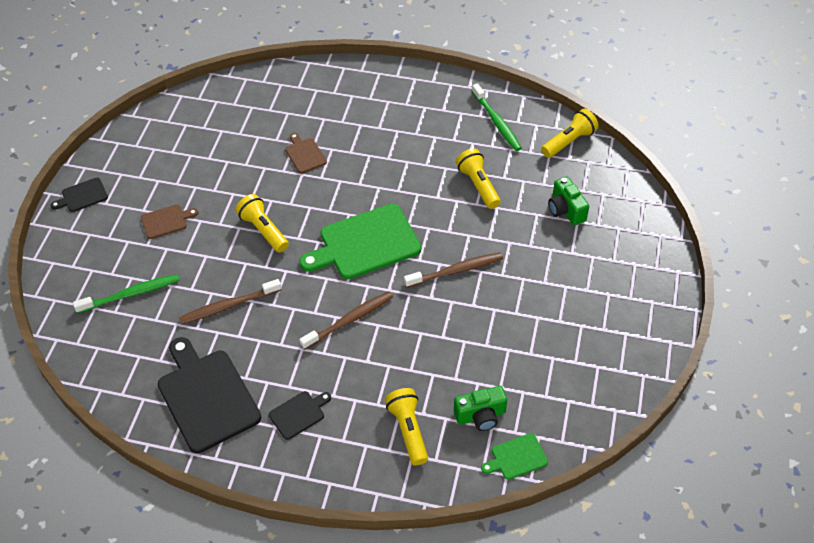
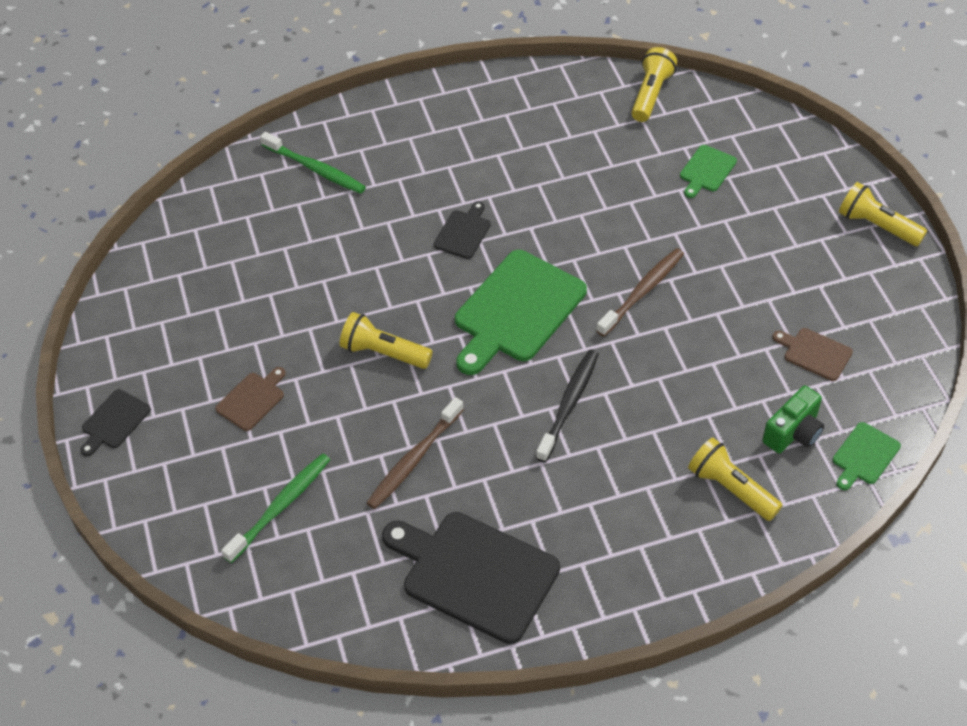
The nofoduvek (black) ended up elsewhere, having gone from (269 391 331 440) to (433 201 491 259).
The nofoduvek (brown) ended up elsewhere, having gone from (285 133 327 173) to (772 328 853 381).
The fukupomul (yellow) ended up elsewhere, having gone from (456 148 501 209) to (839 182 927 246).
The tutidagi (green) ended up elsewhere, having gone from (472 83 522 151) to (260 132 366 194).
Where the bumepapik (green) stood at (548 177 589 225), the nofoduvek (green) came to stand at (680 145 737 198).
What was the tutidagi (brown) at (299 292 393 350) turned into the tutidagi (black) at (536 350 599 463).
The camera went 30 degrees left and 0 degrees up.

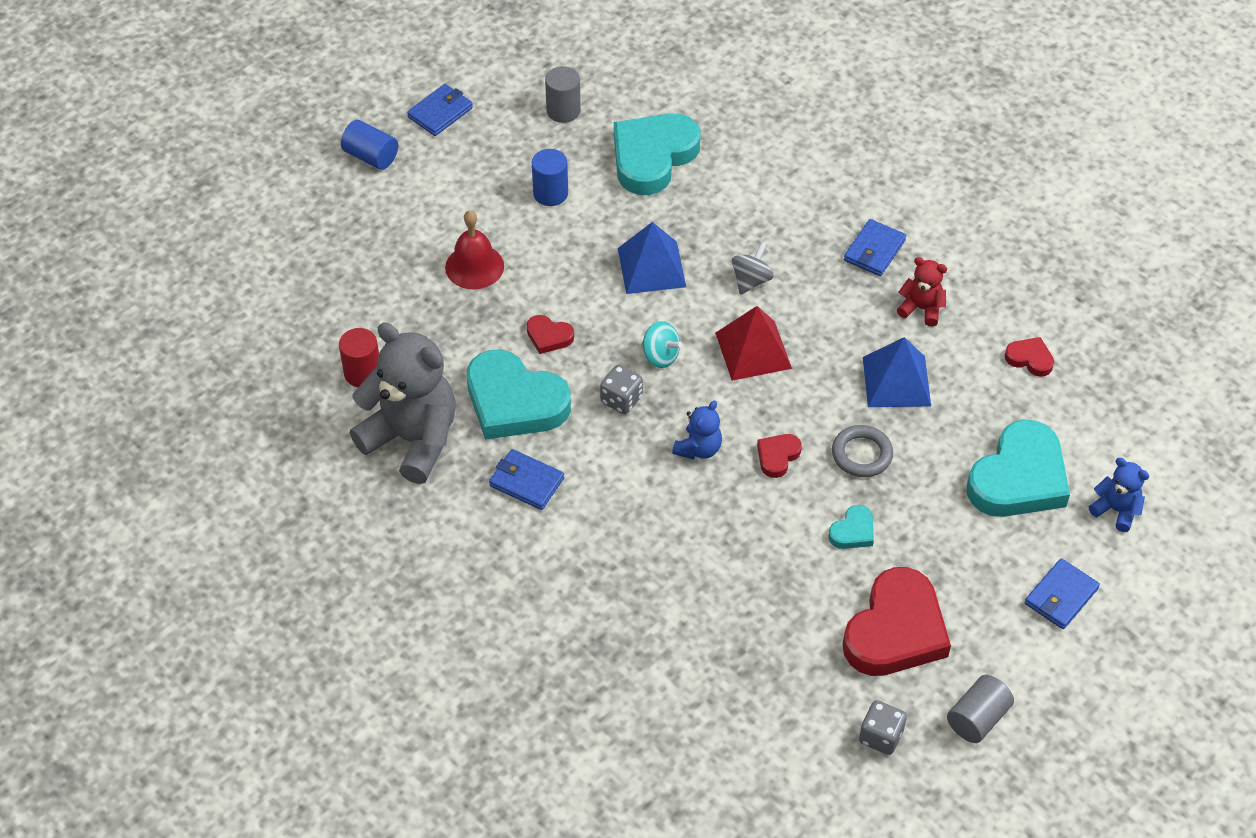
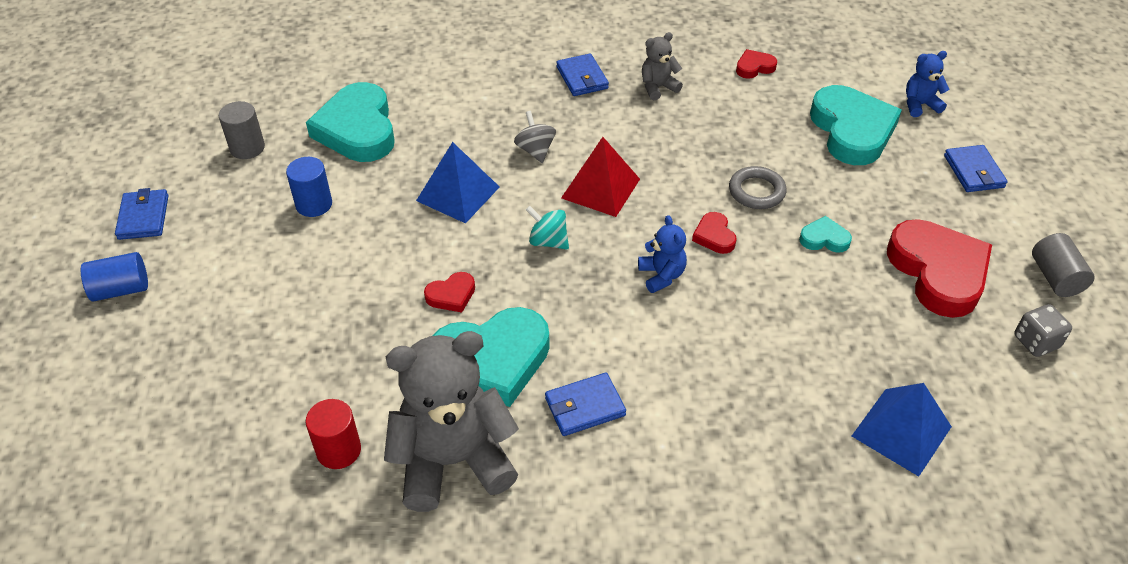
The second view lost the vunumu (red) at (445 210 504 290).
The second view lost the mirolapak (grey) at (600 365 643 414).
The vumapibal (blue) ended up elsewhere, having gone from (863 337 931 407) to (852 383 952 476).
What was the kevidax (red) at (897 257 947 327) turned into the kevidax (grey) at (642 32 683 100).
The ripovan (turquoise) at (641 321 683 368) ended up facing another way, 135 degrees counterclockwise from before.
The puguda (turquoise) at (828 505 874 549) ended up facing another way, 75 degrees counterclockwise from before.
The camera went 50 degrees left and 5 degrees down.

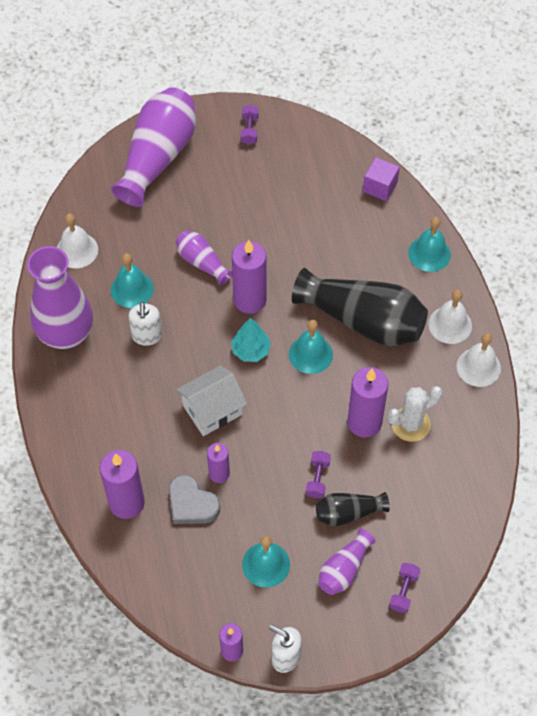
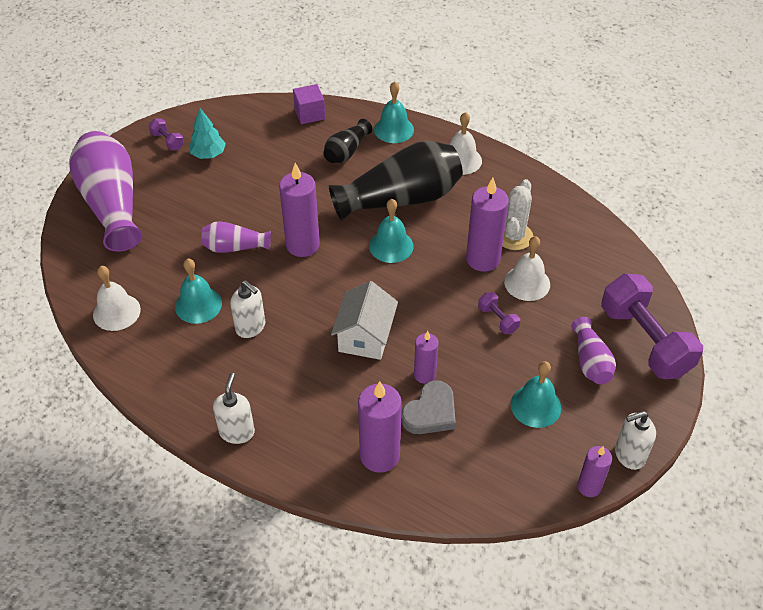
The second view lost the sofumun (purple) at (27 246 93 349).
The second view gained the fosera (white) at (213 373 255 444).
The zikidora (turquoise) ended up elsewhere, having gone from (231 318 271 362) to (189 108 226 159).
The sofumun (black) ended up elsewhere, having gone from (316 492 390 526) to (324 119 372 163).
The vunumu (white) ended up elsewhere, having gone from (457 333 501 387) to (504 236 550 301).
The puguda (grey) at (169 475 220 524) ended up facing another way, 45 degrees counterclockwise from before.
The size of the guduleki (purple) at (389 563 420 613) changed by a factor of 2.33.
The camera went 45 degrees left and 10 degrees down.

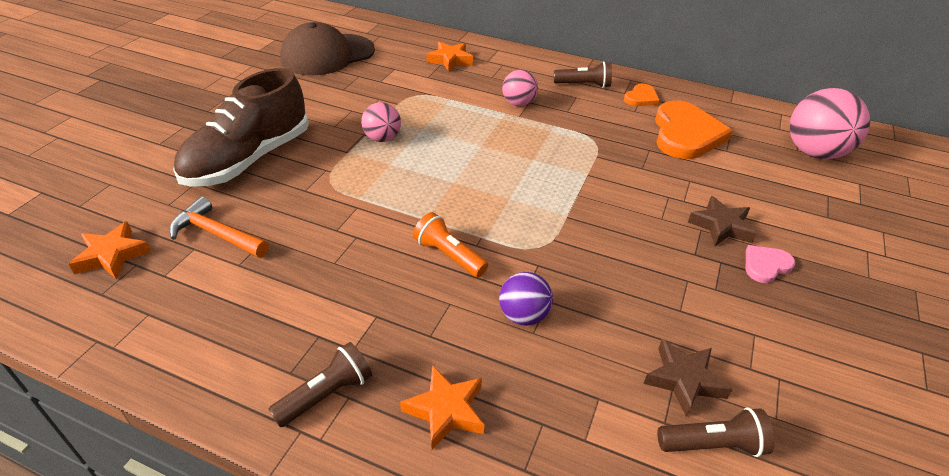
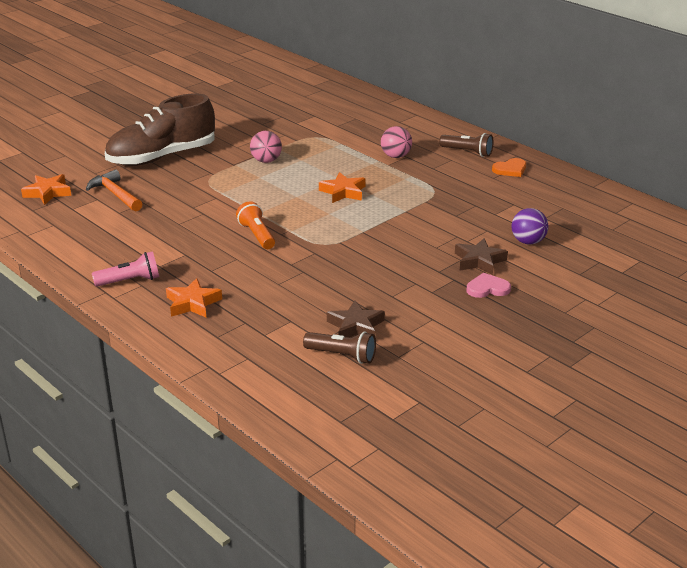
The second view lost the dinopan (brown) at (280 22 375 75).
The second view lost the puguda (orange) at (655 101 733 159).
The second view lost the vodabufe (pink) at (790 88 870 159).
The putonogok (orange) ended up elsewhere, having gone from (427 42 473 72) to (319 172 366 203).
The vodabufe (purple) ended up elsewhere, having gone from (499 272 553 326) to (511 208 548 245).
What was the fukupomul (brown) at (268 342 372 427) turned into the fukupomul (pink) at (92 251 159 287).
The camera went 25 degrees right and 10 degrees down.

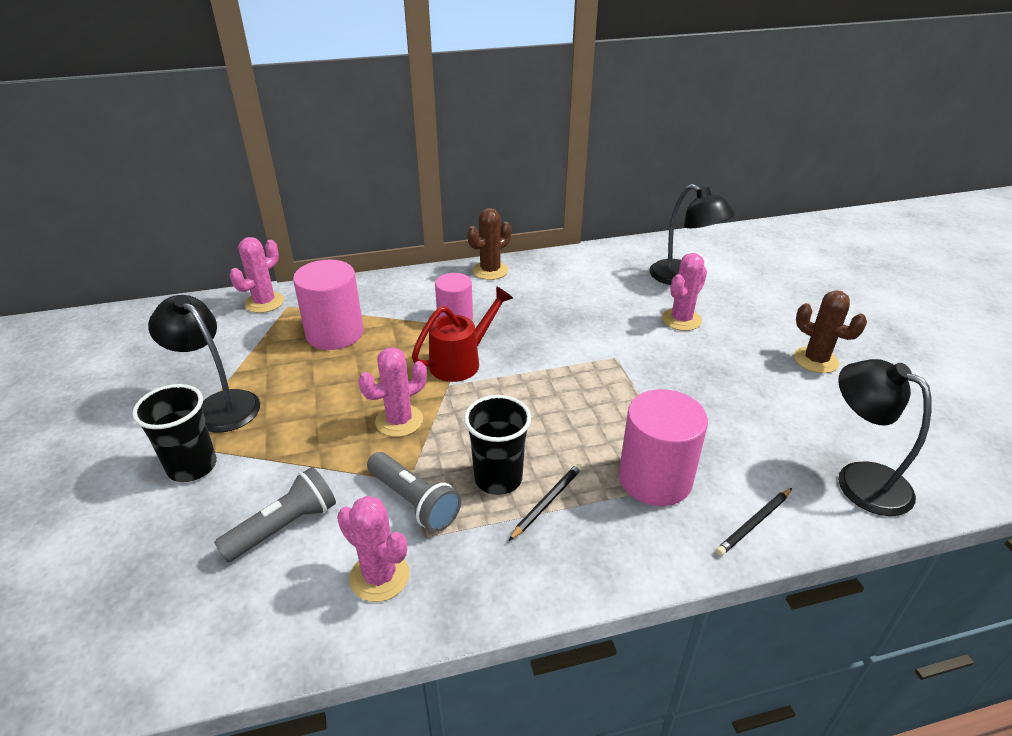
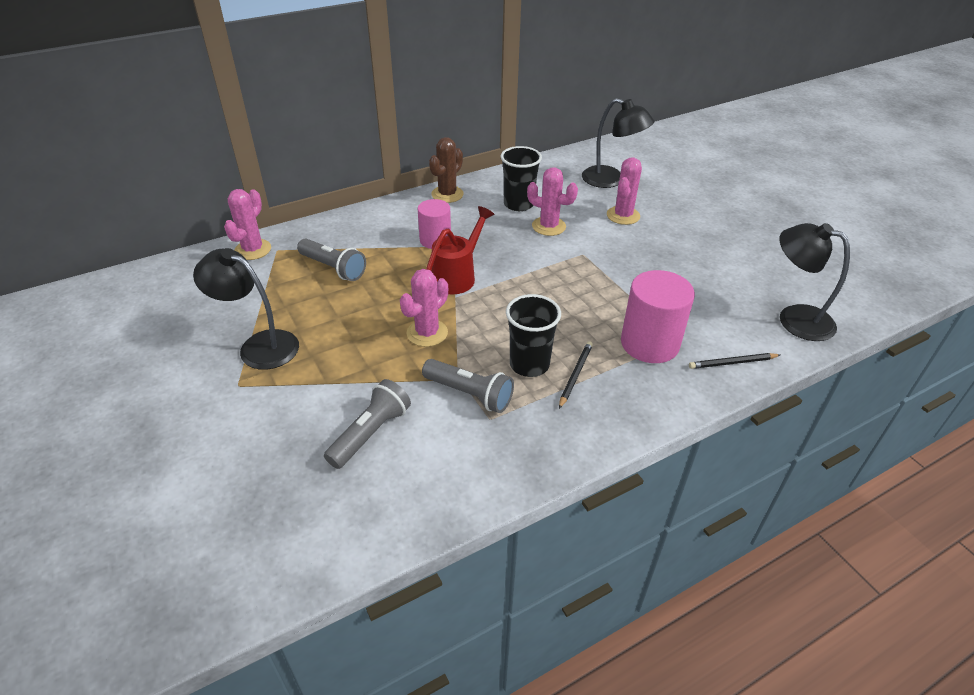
The second view lost the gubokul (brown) at (794 290 867 373).
The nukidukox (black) ended up elsewhere, having gone from (132 384 217 482) to (501 146 542 211).
The gubokul (pink) ended up elsewhere, having gone from (337 496 410 602) to (527 167 578 236).
Where the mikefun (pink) stood at (293 259 363 350), the fukupomul (grey) came to stand at (297 238 366 281).
The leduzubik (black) at (716 488 792 556) ended up facing another way, 45 degrees clockwise from before.
The camera went 15 degrees left and 5 degrees up.

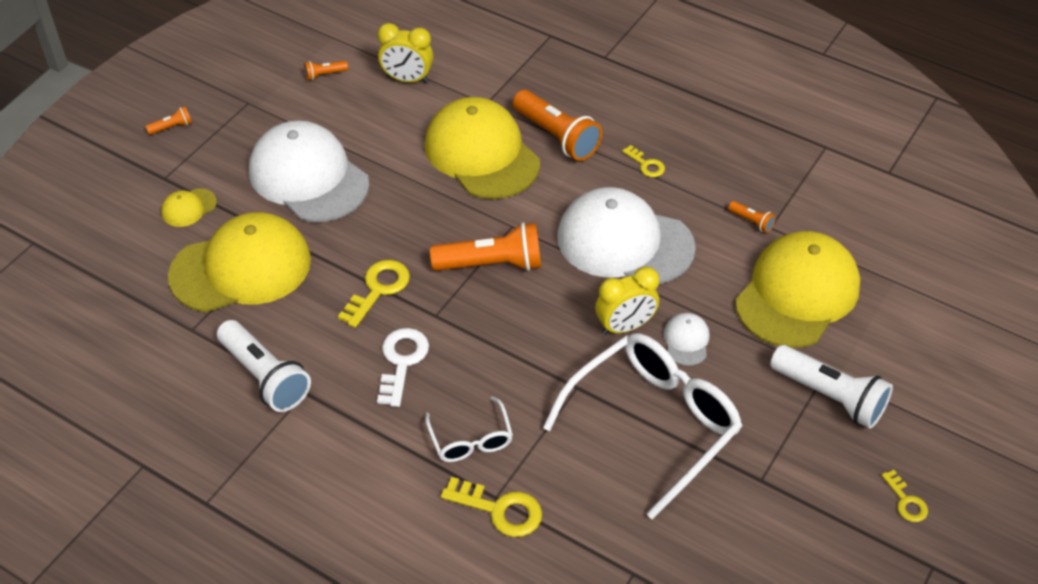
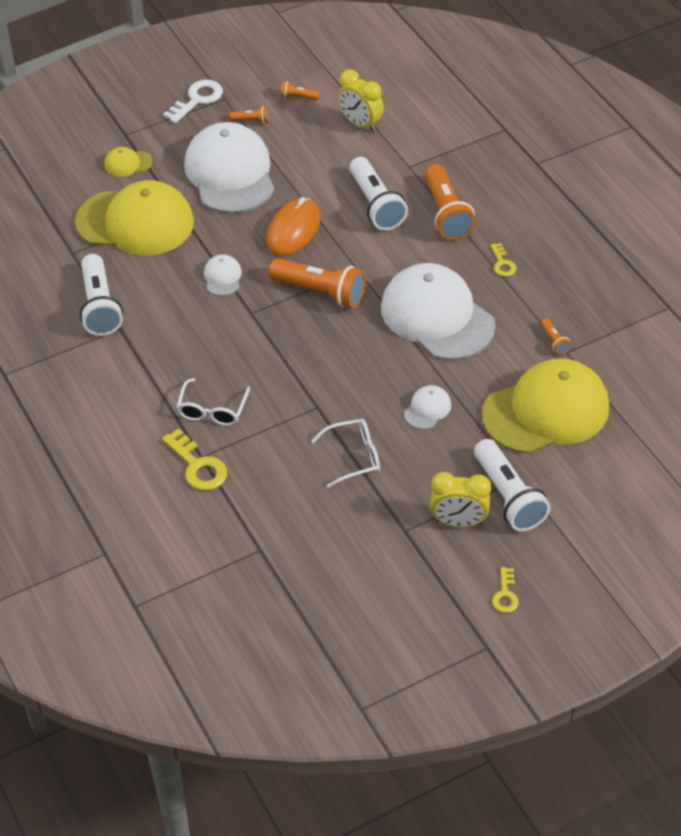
The second view gained the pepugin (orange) at (266 197 320 256).
The fukupomul (orange) ended up elsewhere, having gone from (145 106 192 135) to (230 106 269 123).
The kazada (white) ended up elsewhere, having gone from (377 328 429 407) to (163 80 223 123).
The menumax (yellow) ended up elsewhere, having gone from (595 267 659 335) to (430 472 491 528).
Where the kazada (yellow) stood at (338 260 410 328), the dinopan (white) came to stand at (204 254 242 296).
Where the dinopan (yellow) stood at (424 97 540 199), the fukupomul (white) came to stand at (349 157 408 230).
The size of the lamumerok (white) at (543 333 742 519) changed by a factor of 0.49.
The camera went 30 degrees right and 0 degrees up.

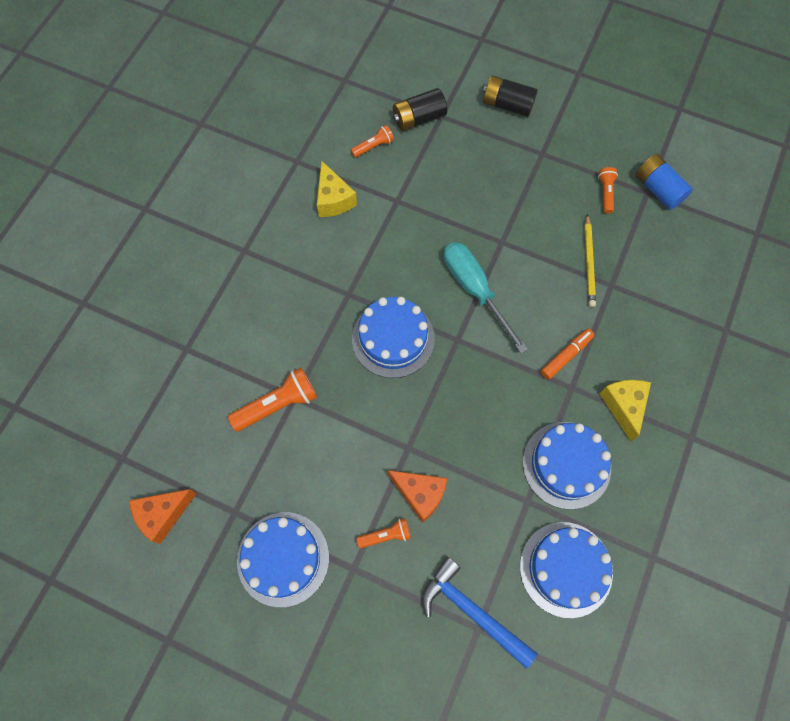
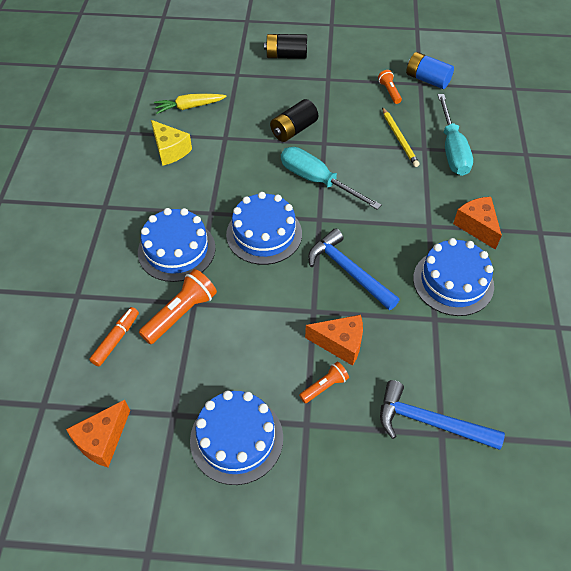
The second view gained the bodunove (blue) at (308 228 400 310).
The second view gained the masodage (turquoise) at (438 94 473 176).
The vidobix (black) ended up elsewhere, having gone from (393 88 447 131) to (270 99 318 142).
The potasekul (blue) ended up elsewhere, having gone from (520 522 613 618) to (138 208 215 282).
The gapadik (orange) ended up elsewhere, having gone from (541 329 594 380) to (89 307 139 366).
Where the fukupomul (orange) stood at (351 125 394 158), the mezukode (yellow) came to stand at (154 94 227 114).
What was the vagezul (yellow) at (600 380 651 442) turned into the vagezul (orange) at (453 197 502 250).
The camera went 20 degrees left and 15 degrees down.

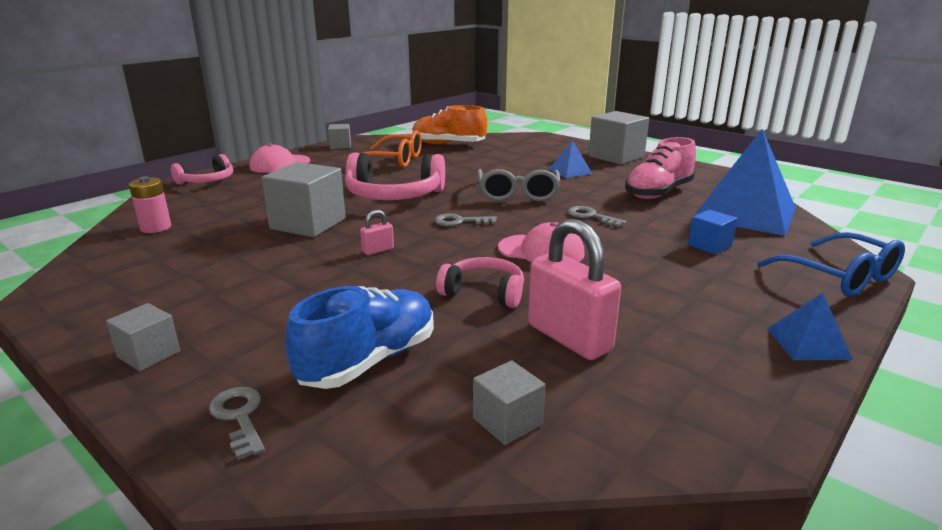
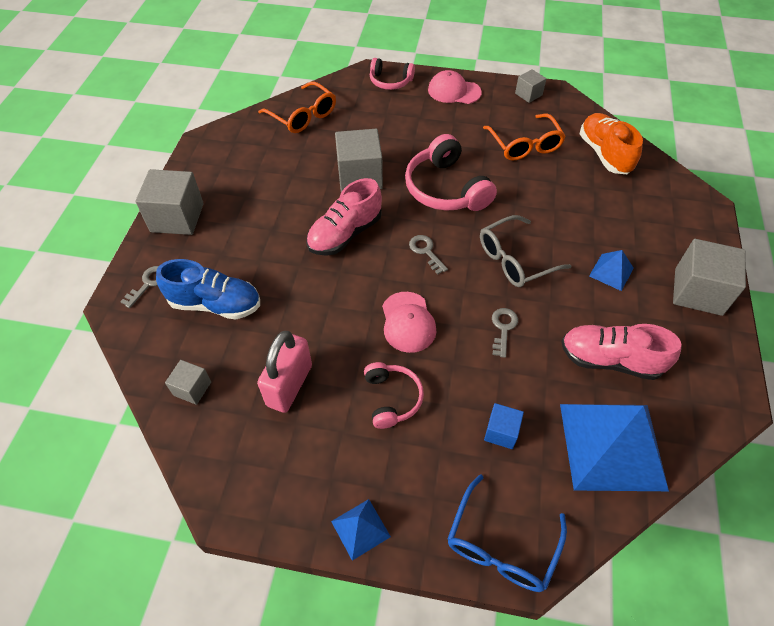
The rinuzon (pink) ended up elsewhere, having gone from (436 257 524 308) to (364 362 424 429).
Where the vidobix (pink) stood at (129 176 171 233), the lamumerok (orange) came to stand at (258 81 336 133).
Where the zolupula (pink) stood at (360 210 394 255), the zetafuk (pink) came to stand at (306 178 382 256).
The size of the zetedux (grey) at (106 303 180 371) changed by a factor of 1.89.
The camera went 60 degrees right and 30 degrees up.

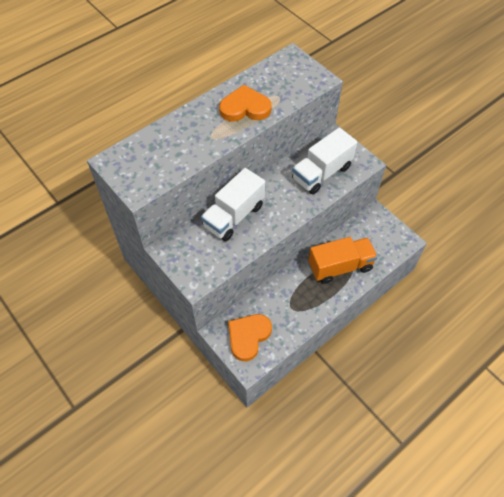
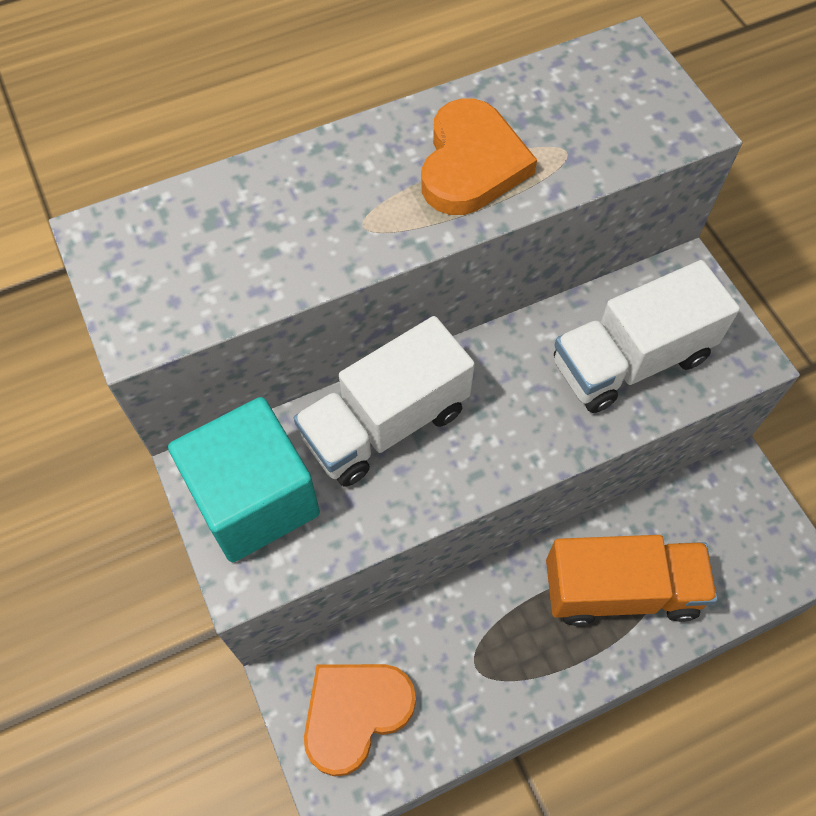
The second view gained the zetedux (turquoise) at (168 397 320 562).
The puguda (orange) at (219 85 272 122) ended up facing another way, 90 degrees clockwise from before.
The camera went 15 degrees right and 5 degrees up.

